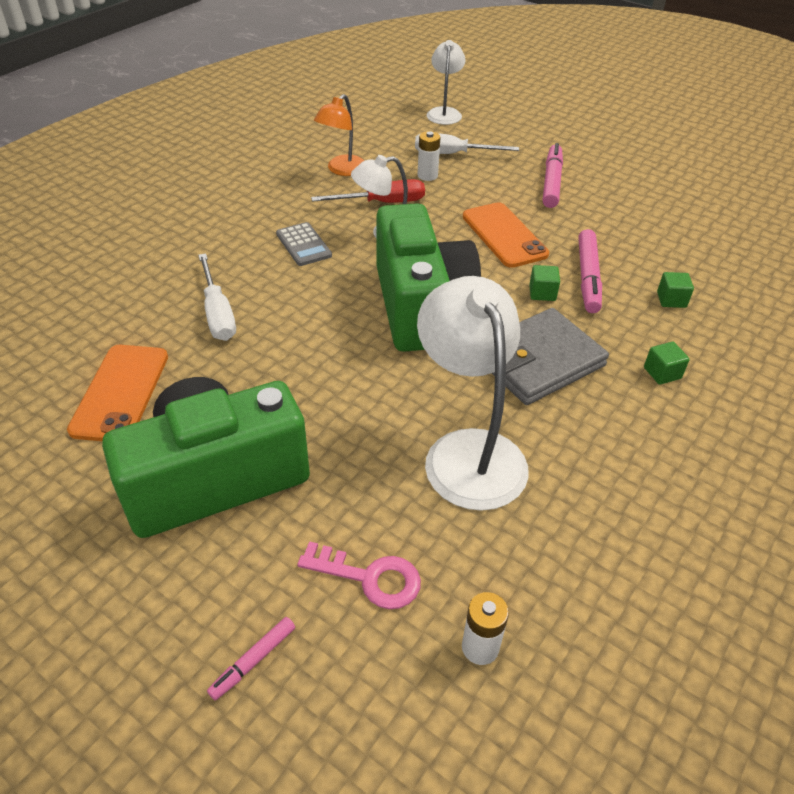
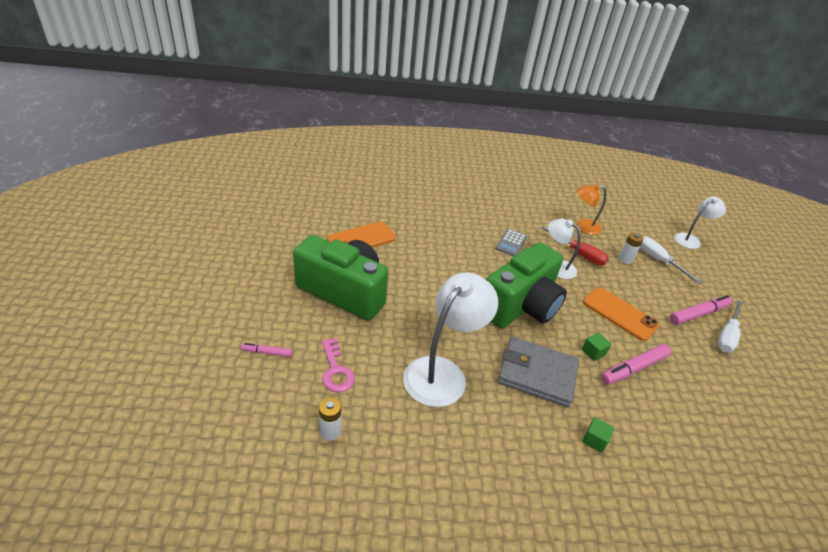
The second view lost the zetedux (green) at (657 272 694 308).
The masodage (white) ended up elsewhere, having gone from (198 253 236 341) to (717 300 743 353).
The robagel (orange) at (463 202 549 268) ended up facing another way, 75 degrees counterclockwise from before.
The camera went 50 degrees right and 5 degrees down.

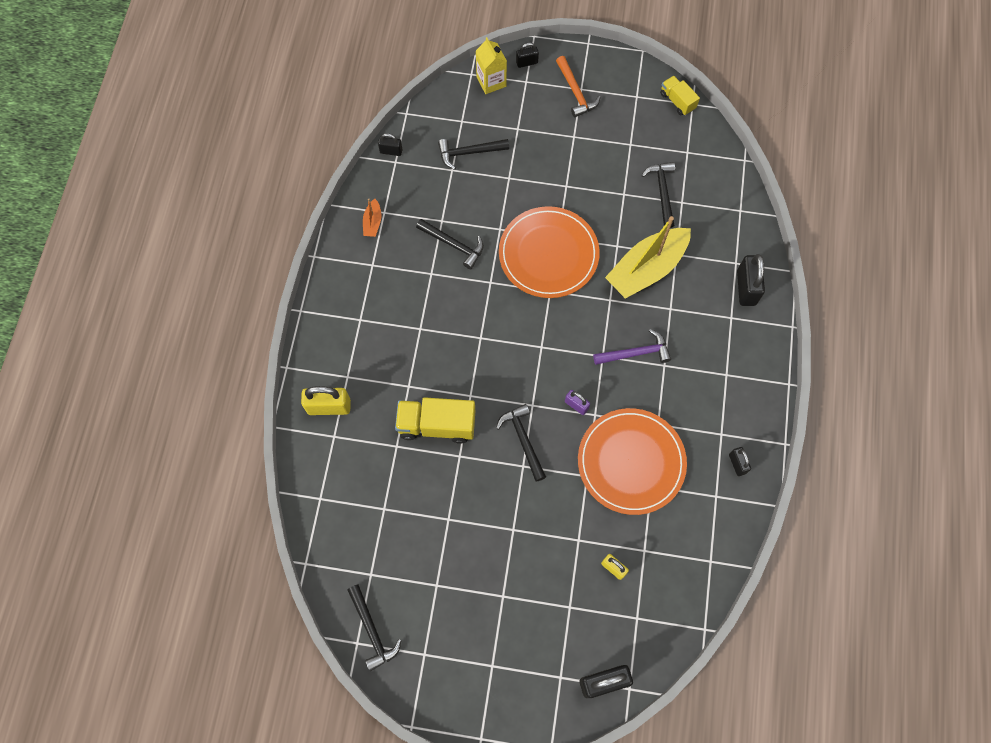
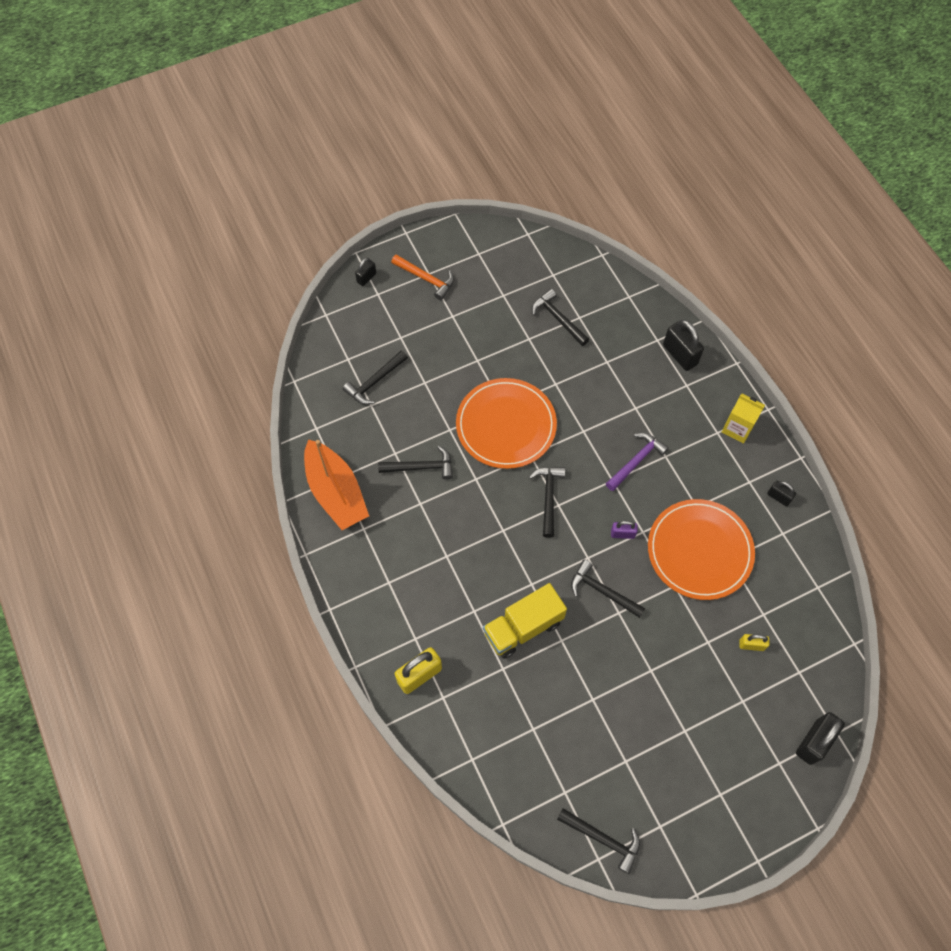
The second view lost the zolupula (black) at (378 133 402 156).
The second view lost the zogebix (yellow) at (605 216 691 299).
The second view lost the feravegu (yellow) at (660 76 700 115).
The second view gained the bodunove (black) at (529 467 565 538).
The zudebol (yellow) ended up elsewhere, having gone from (476 37 507 94) to (722 393 765 444).
The size of the zogebix (orange) at (363 199 381 237) changed by a factor of 2.34.
The camera went 35 degrees left and 5 degrees down.

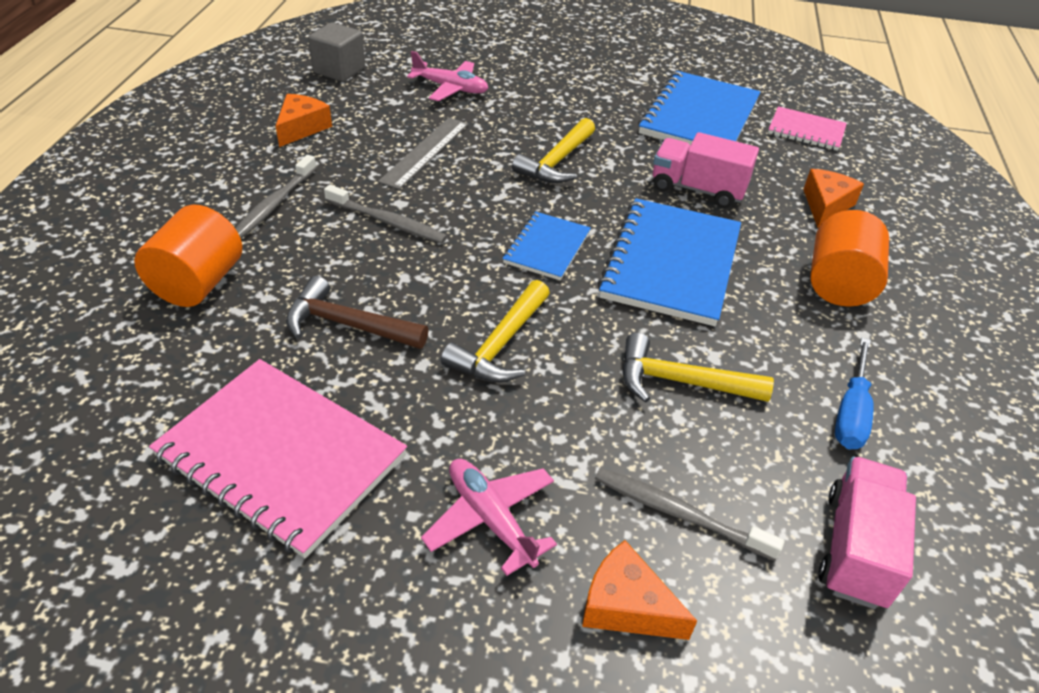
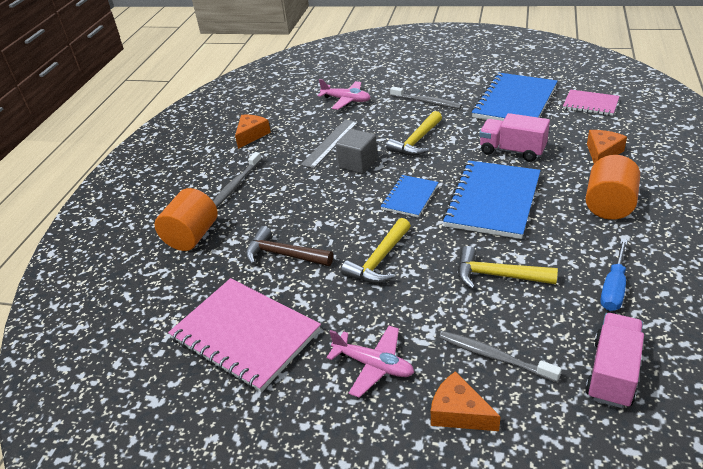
The zetedux (grey) ended up elsewhere, having gone from (308 22 365 82) to (336 129 378 174).
The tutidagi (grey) ended up elsewhere, having gone from (324 185 447 243) to (390 87 462 109).
The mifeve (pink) at (421 459 557 576) ended up facing another way, 150 degrees clockwise from before.
The camera went 10 degrees right and 5 degrees down.

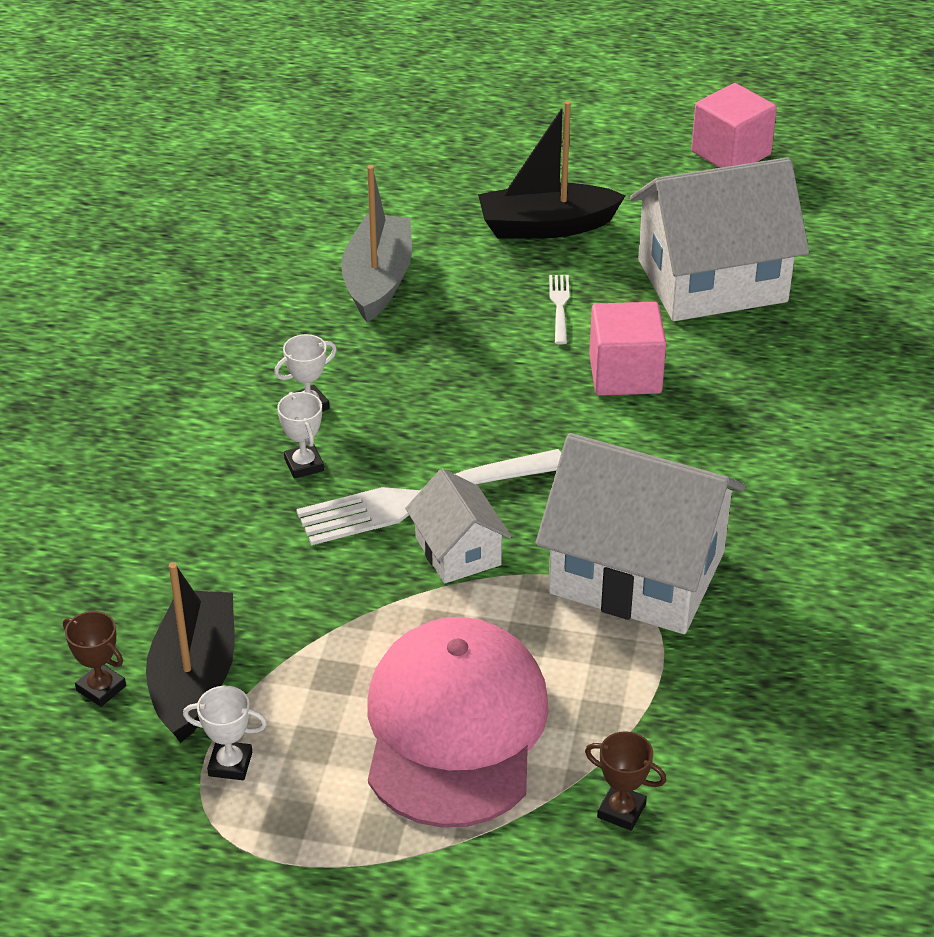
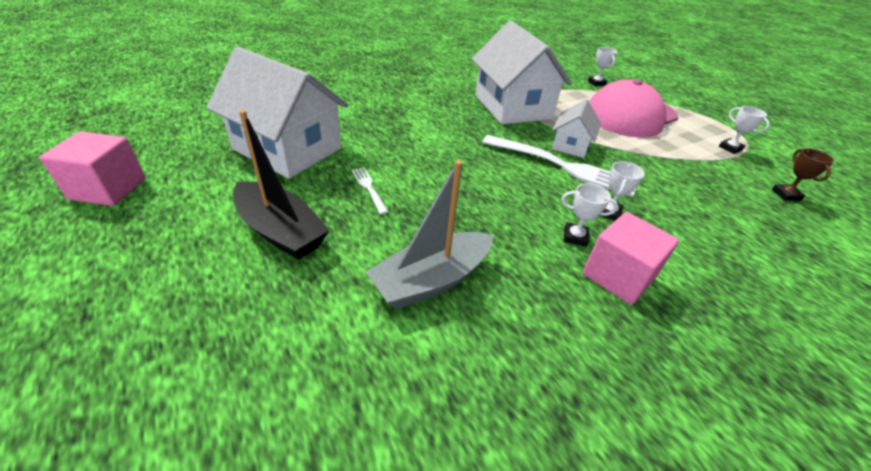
The second view lost the zogebix (black) at (146 562 235 743).
The zetedux (pink) ended up elsewhere, having gone from (589 302 666 396) to (582 212 679 305).
What was the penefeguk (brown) at (585 731 666 831) turned into the penefeguk (white) at (588 47 618 86).
The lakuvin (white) at (549 275 570 344) ended up facing another way, 105 degrees clockwise from before.
The camera went 135 degrees left and 0 degrees up.

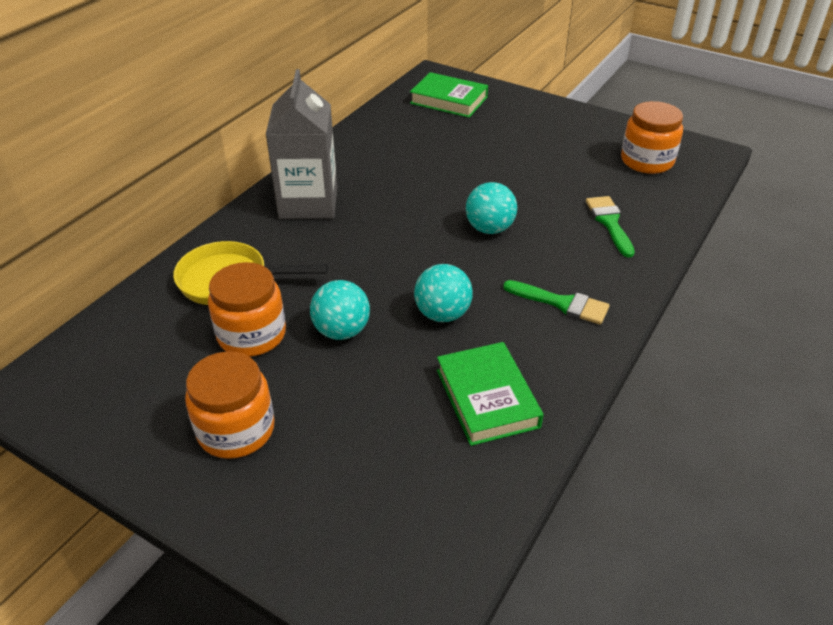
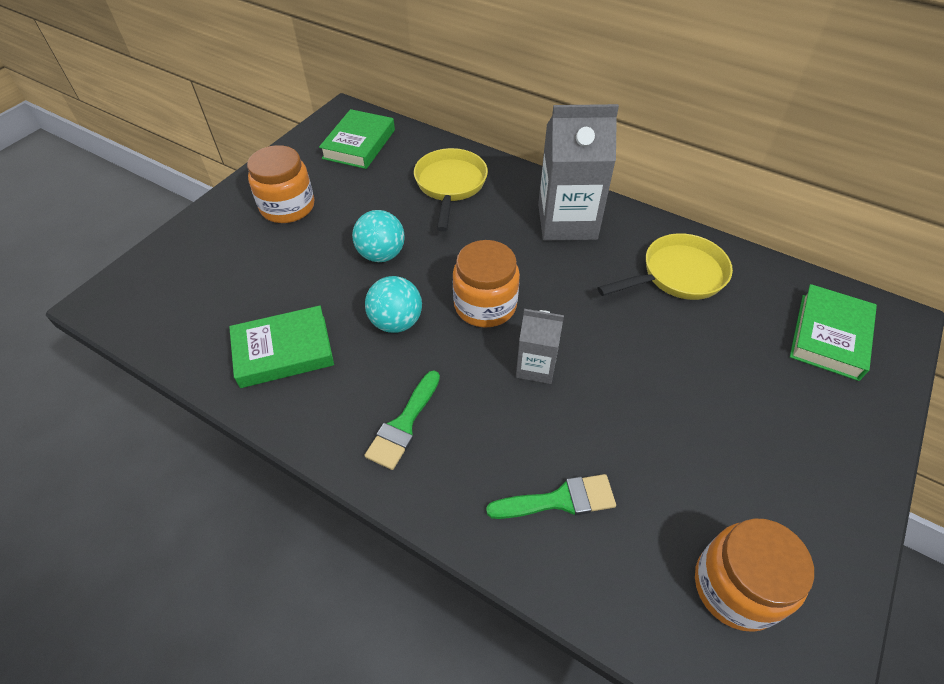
The second view gained the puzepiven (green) at (319 109 395 169).
The second view gained the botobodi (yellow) at (597 233 733 300).
The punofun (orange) ended up elsewhere, having gone from (208 262 286 357) to (453 240 520 327).
Where the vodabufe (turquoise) stood at (466 182 517 234), the zudebol (grey) came to stand at (516 309 564 384).
The camera went 90 degrees right and 10 degrees up.

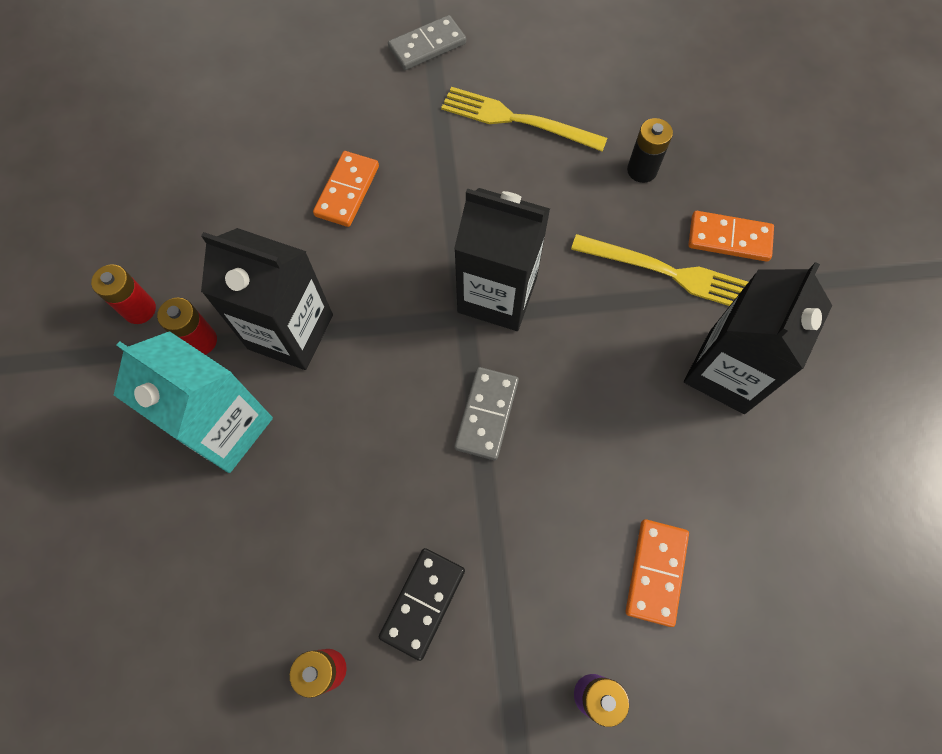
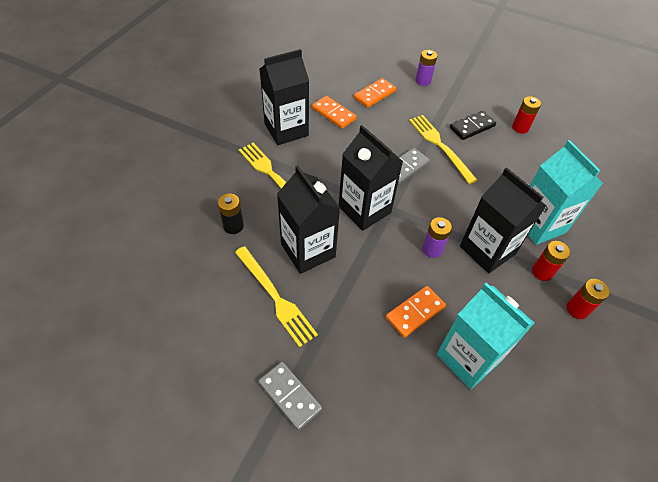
The second view gained the zudebol (black) at (277 166 340 274).
The second view gained the lakuvin (yellow) at (409 115 477 184).
The second view gained the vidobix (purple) at (422 217 452 258).
The second view gained the zudebol (turquoise) at (437 283 534 389).
The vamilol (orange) ended up elsewhere, having gone from (688 211 774 262) to (312 96 357 129).
The vamilol (grey) at (388 15 466 70) ended up facing another way, 45 degrees clockwise from before.
The camera went 150 degrees left and 15 degrees down.

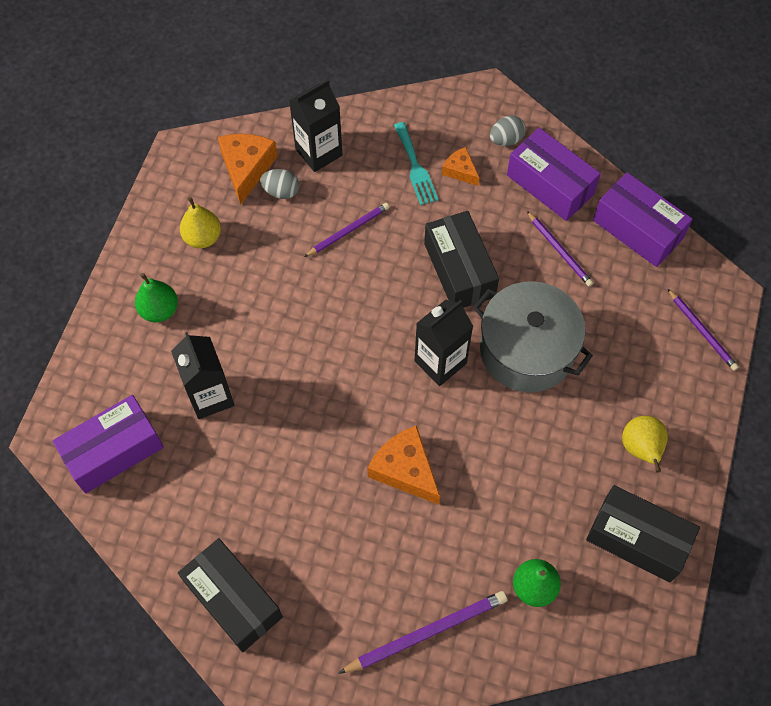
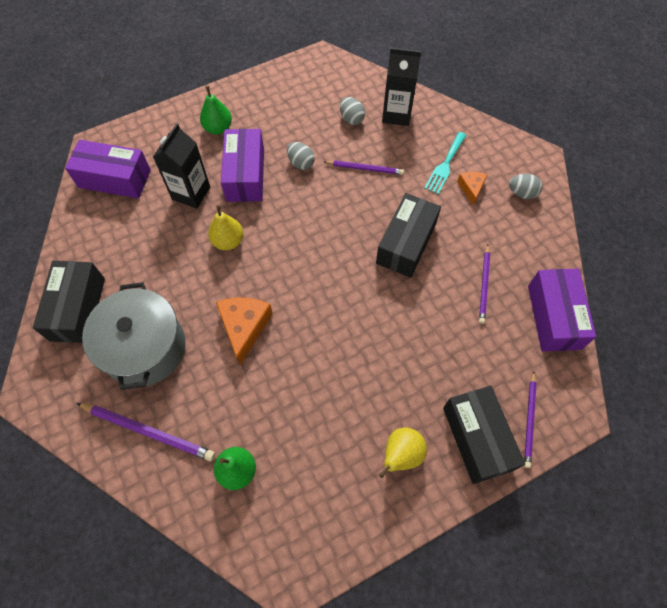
The second view lost the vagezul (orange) at (218 134 278 205).
The second view lost the zudebol (black) at (414 300 473 386).
The second view gained the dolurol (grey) at (287 142 315 170).
The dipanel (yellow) ended up elsewhere, having gone from (180 197 221 248) to (208 205 244 250).
The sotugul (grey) ended up elsewhere, having gone from (473 281 593 392) to (82 282 186 390).
The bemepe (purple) ended up elsewhere, having gone from (507 128 601 221) to (221 129 264 202).
The bemepe (black) ended up elsewhere, having gone from (586 485 700 582) to (443 386 525 484).
The camera went 45 degrees right and 0 degrees up.

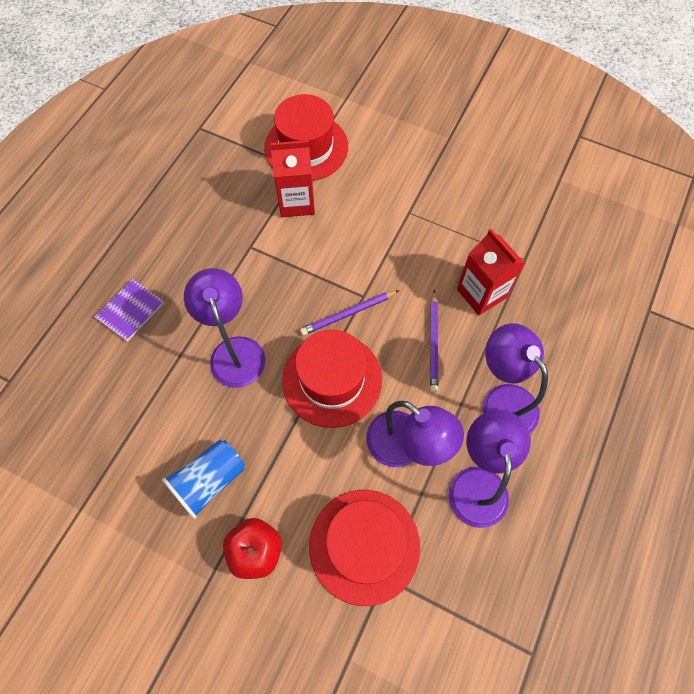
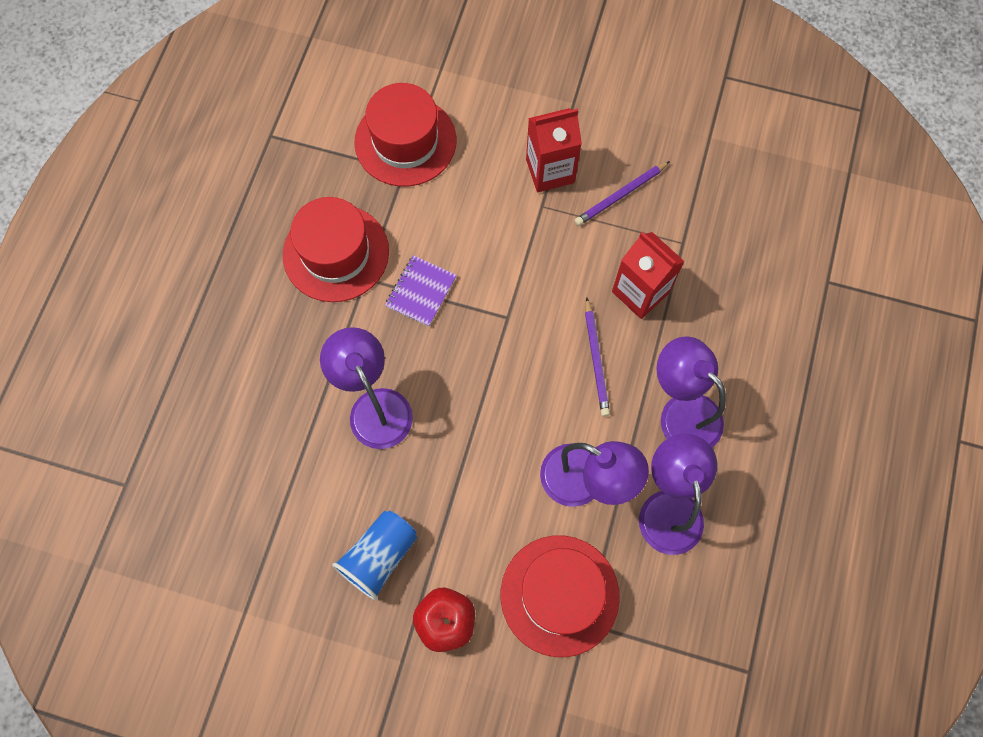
The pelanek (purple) ended up elsewhere, having gone from (94 279 164 342) to (385 255 457 327).
The zudebol (red) ended up elsewhere, having gone from (270 140 315 217) to (526 108 582 192).
The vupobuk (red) ended up elsewhere, having gone from (282 329 382 428) to (283 197 389 302).
The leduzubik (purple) ended up elsewhere, having gone from (300 290 399 335) to (574 161 670 226).
The camera went 10 degrees left and 5 degrees up.

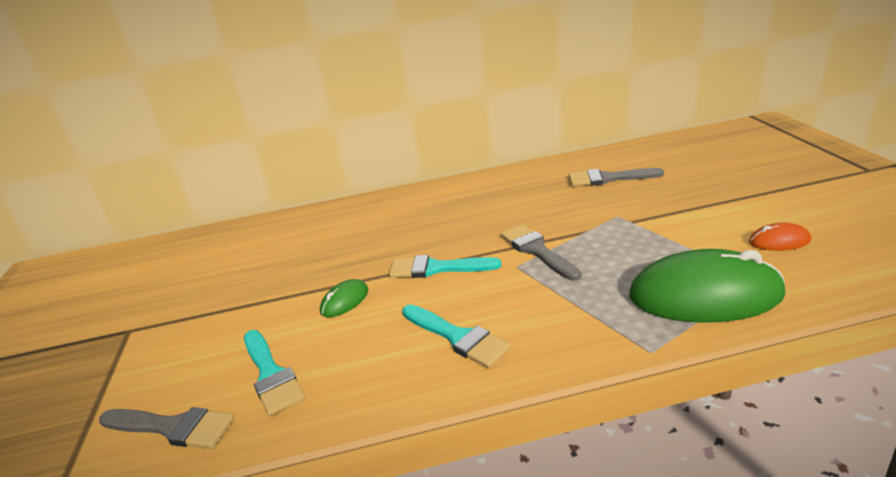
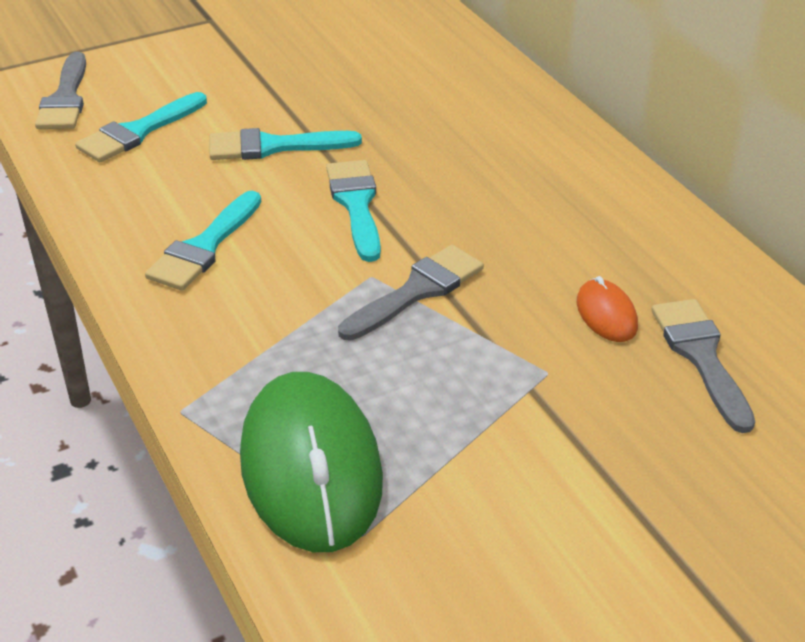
The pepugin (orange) ended up elsewhere, having gone from (749 223 811 251) to (577 276 638 342).
Where the pepugin (green) stood at (320 279 368 317), the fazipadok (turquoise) came to stand at (210 128 362 160).
The camera went 70 degrees right and 10 degrees up.

